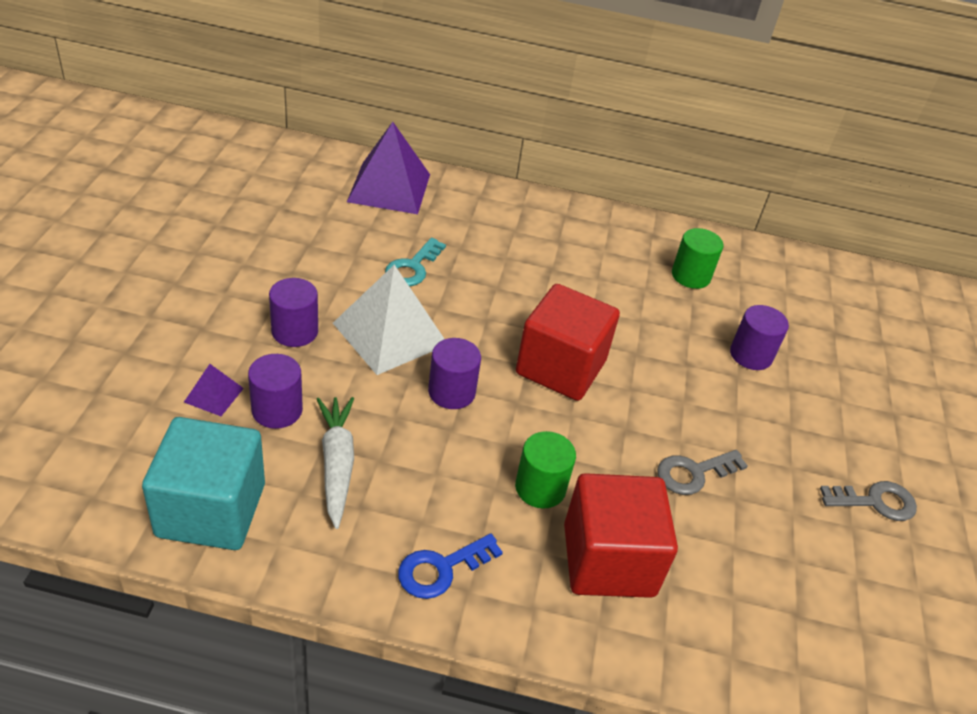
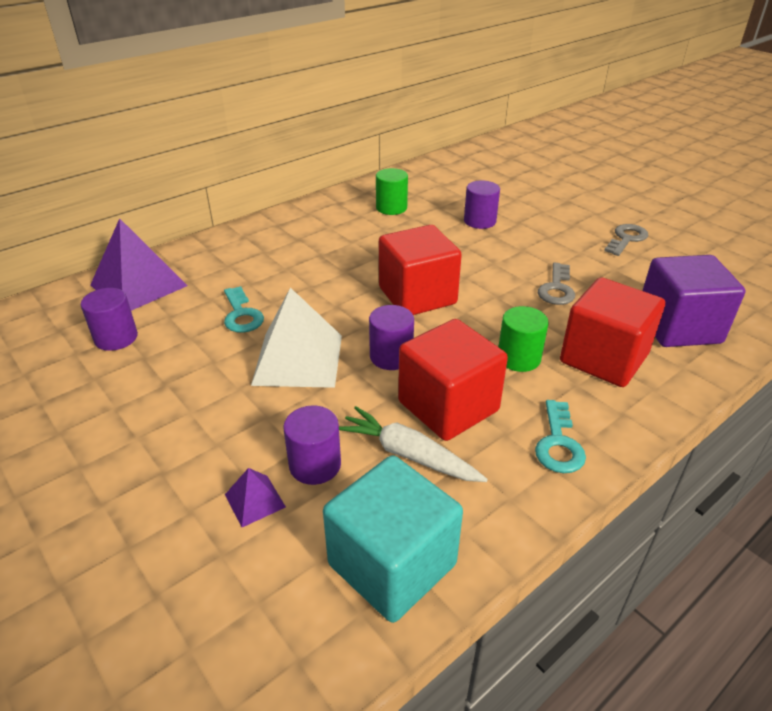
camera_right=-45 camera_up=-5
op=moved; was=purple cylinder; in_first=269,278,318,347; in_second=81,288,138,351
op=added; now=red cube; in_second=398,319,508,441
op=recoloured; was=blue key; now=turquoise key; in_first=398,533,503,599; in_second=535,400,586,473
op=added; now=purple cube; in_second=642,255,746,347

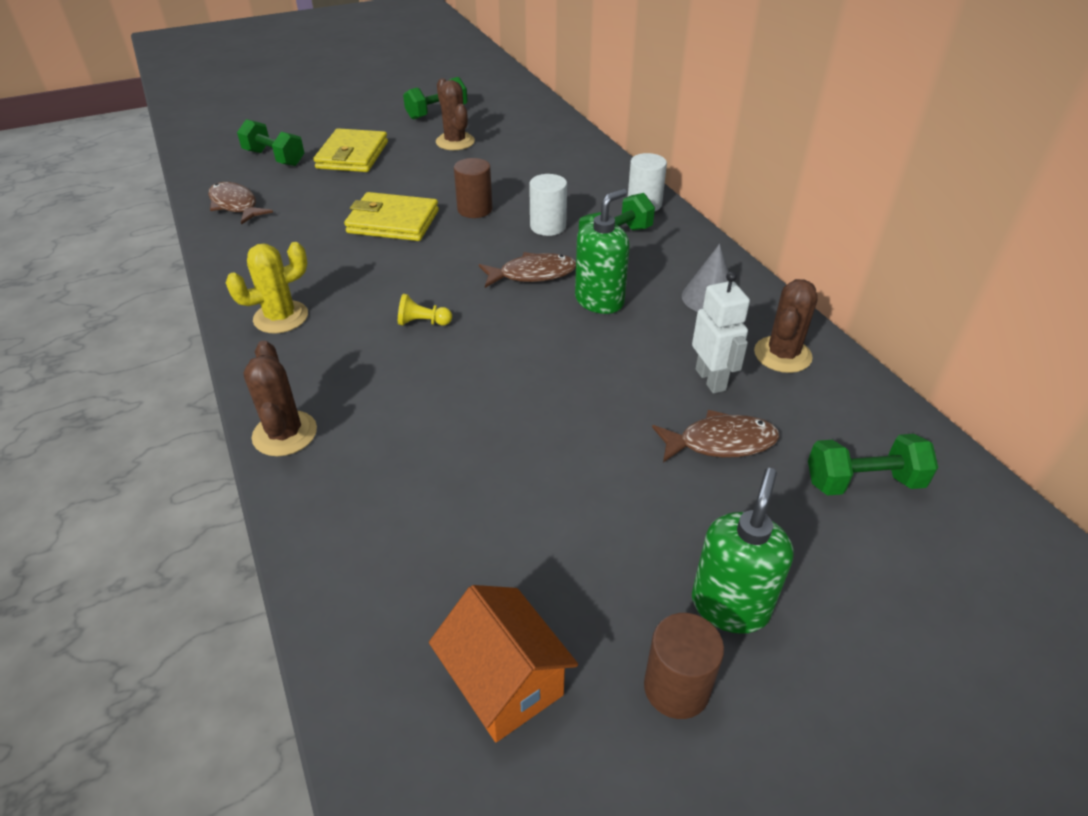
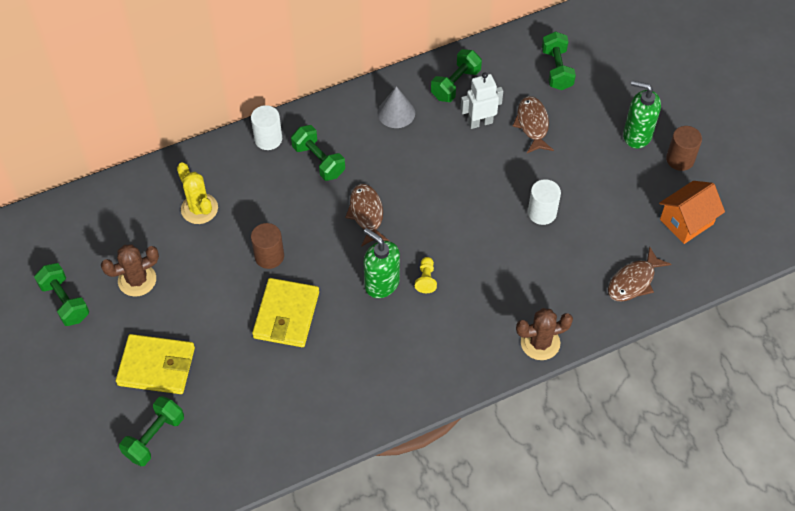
camera_right=-90 camera_up=15
op=moved; was=yellow cactus; in_first=226,242,308,334; in_second=177,162,218,224
op=moved; was=green soap dispenser; in_first=575,189,630,314; in_second=363,228,400,298
op=replaced; was=brown cactus; now=green dumbbell; in_first=754,279,818,373; in_second=431,49,482,102
op=moved; was=white cylinder; in_first=529,174,567,236; in_second=528,179,561,225
op=moved; was=brown fish; in_first=208,182,273,225; in_second=608,246,671,301

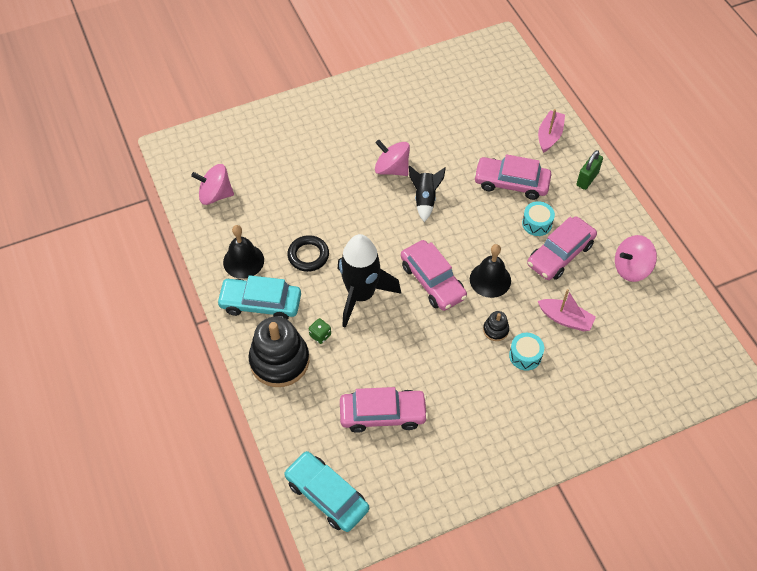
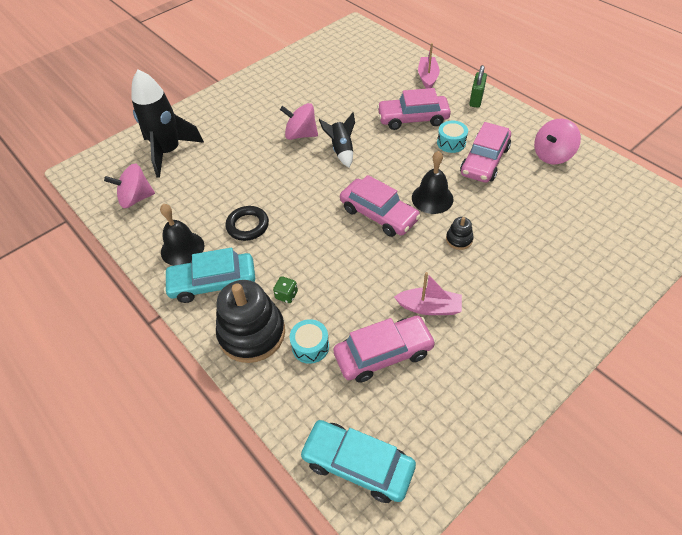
camera_right=-15 camera_up=-5
op=moved; was=black rocket; in_first=337,234,401,328; in_second=131,69,204,178
op=moved; was=turquoise drum; in_first=509,333,544,371; in_second=290,319,329,364
op=moved; was=pink boat; in_first=538,289,596,331; in_second=394,272,462,315

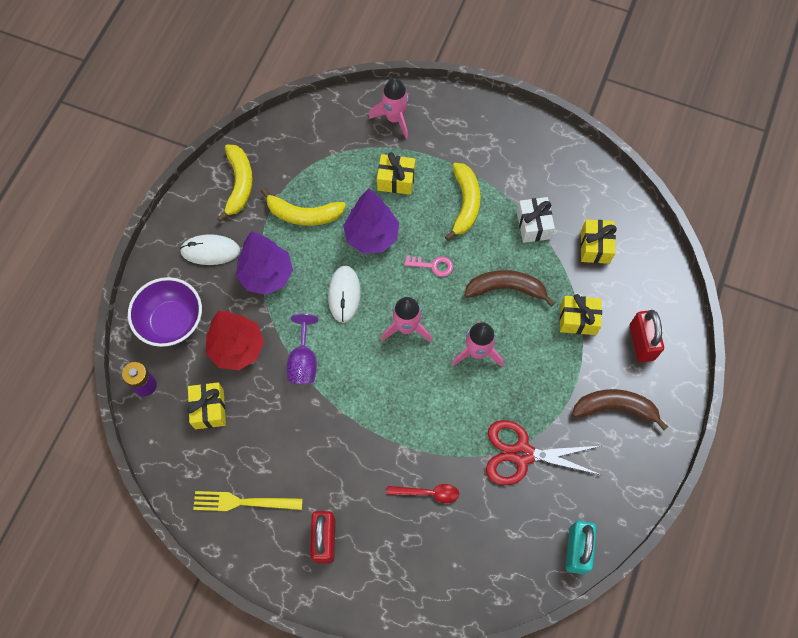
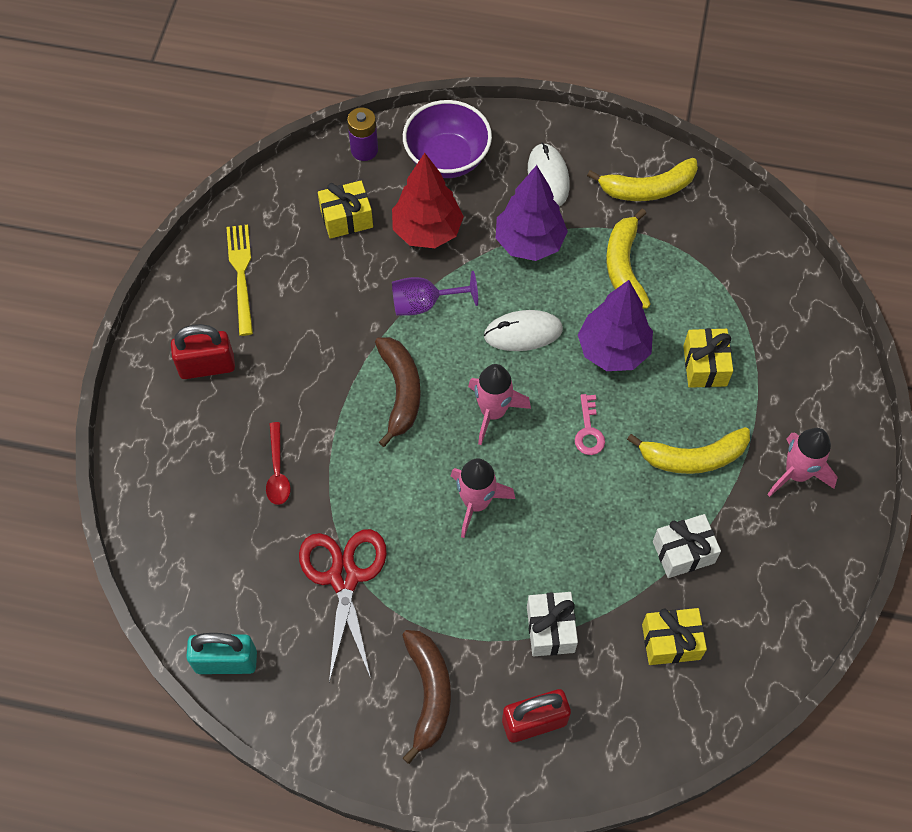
camera_right=80 camera_up=-5
op=moved; was=brown banana; in_first=464,270,555,307; in_second=375,337,421,447
op=recoloured; was=yellow gift; now=white gift; in_first=560,294,602,335; in_second=527,592,578,657
op=moved; was=pink rocket; in_first=369,78,410,139; in_second=767,428,838,497

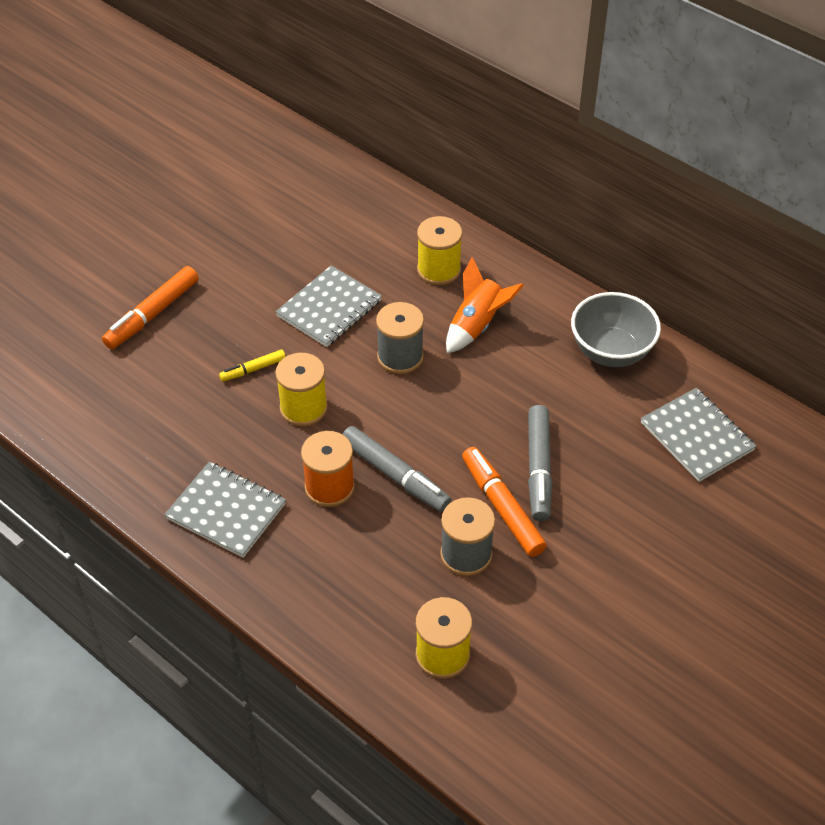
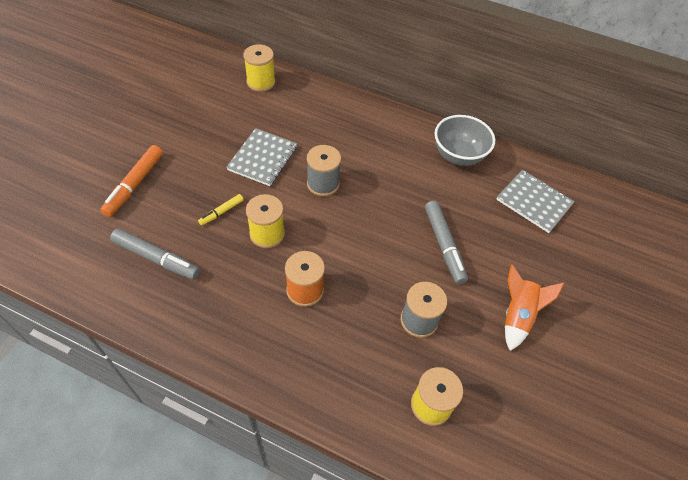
camera_right=-20 camera_up=5
op=moved; was=grey marker; in_first=342,426,451,512; in_second=110,229,200,280
op=moved; was=yellow spool; in_first=417,216,462,285; in_second=243,44,275,92
op=moved; was=orange rocket; in_first=446,257,524,353; in_second=505,265,564,351
op=removed; was=grey notebook; in_first=164,462,286,558
op=removed; was=orange marker; in_first=462,447,547,557

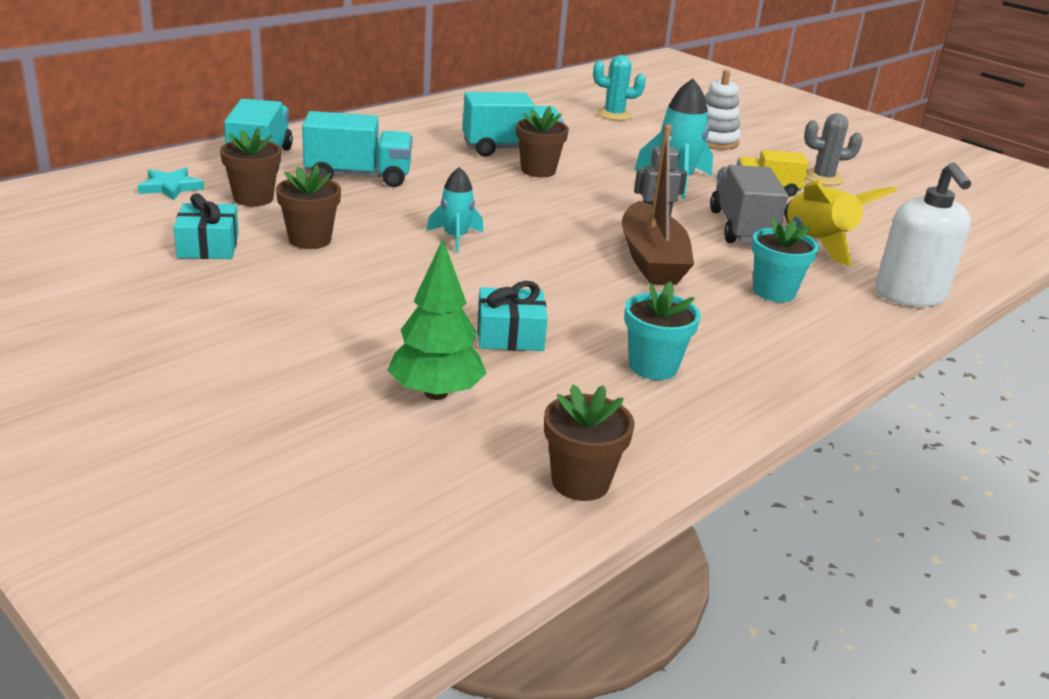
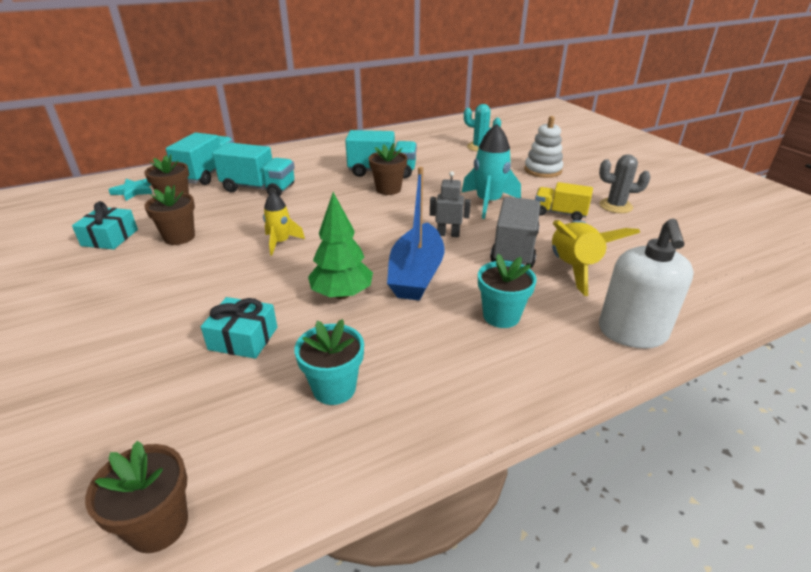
camera_right=20 camera_up=5
op=recoloured; was=turquoise rocket; now=yellow rocket; in_first=426,167,484,253; in_second=263,192,305,256
op=moved; was=green tree; in_first=388,239,486,400; in_second=308,192,373,299
op=recoloured; was=brown boat; now=blue boat; in_first=622,125,694,285; in_second=387,167,445,301

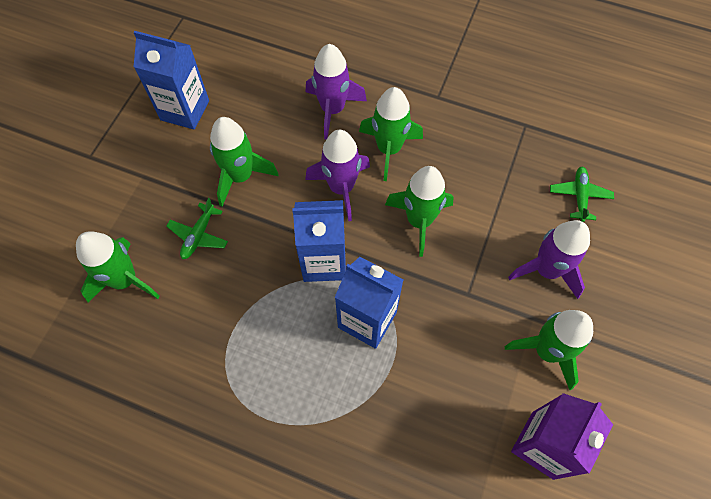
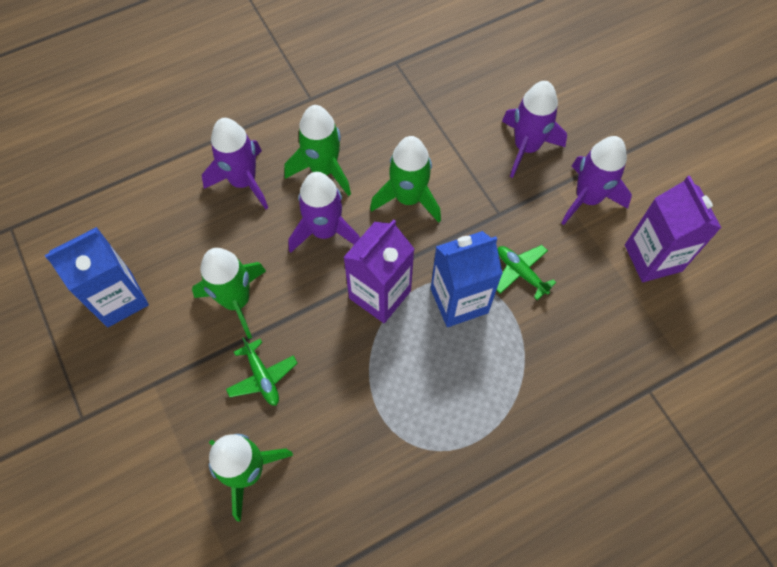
camera_right=-50 camera_up=0
op=recoloured; was=blue carton; now=purple carton; in_first=292,200,346,282; in_second=343,219,414,323
op=moved; was=green plane; in_first=550,167,614,222; in_second=497,245,556,300
op=recoloured; was=green rocket; now=purple rocket; in_first=505,310,593,390; in_second=561,136,632,225

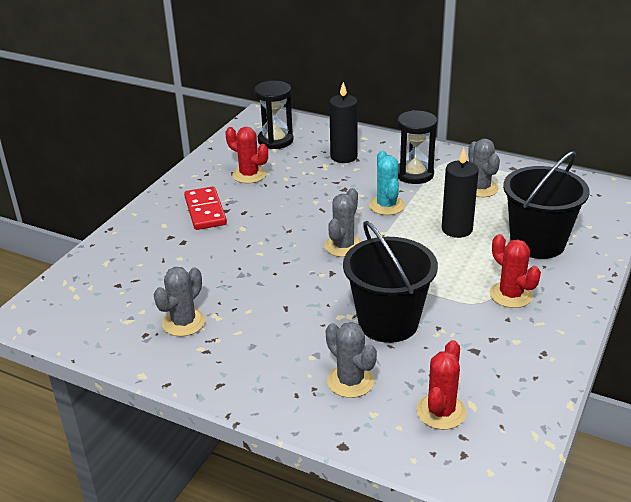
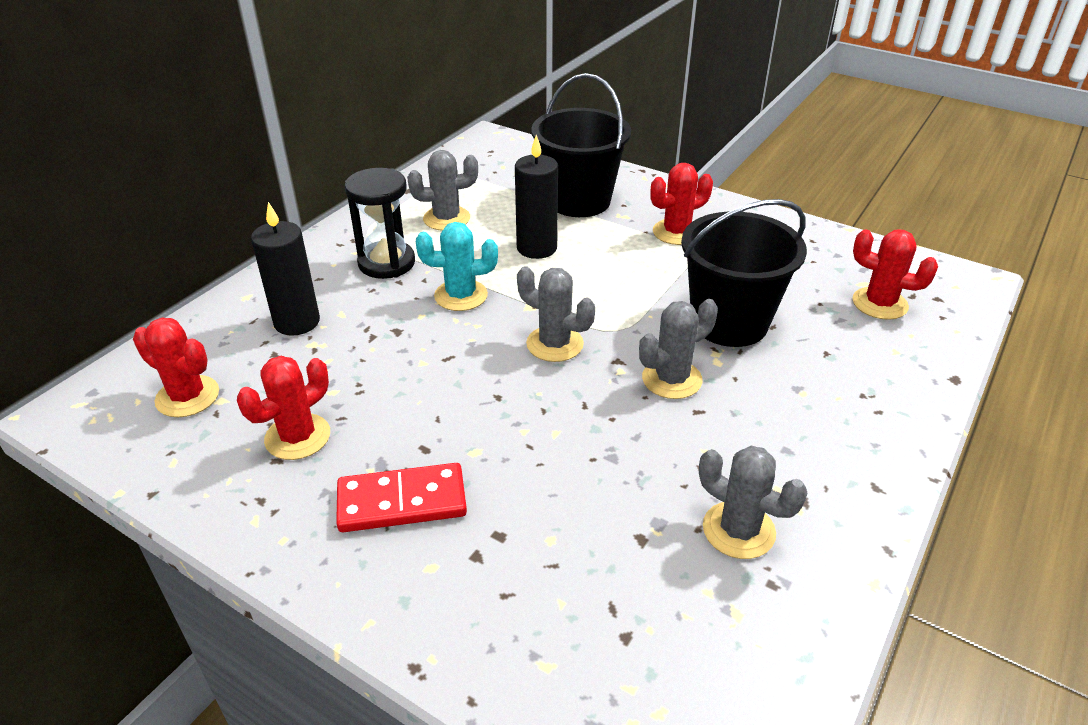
camera_right=-85 camera_up=5
op=replaced; was=black hourglass; now=red cactus; in_first=254,81,294,149; in_second=133,318,219,417
op=moved; was=grey cactus; in_first=326,322,377,398; in_second=639,299,718,399

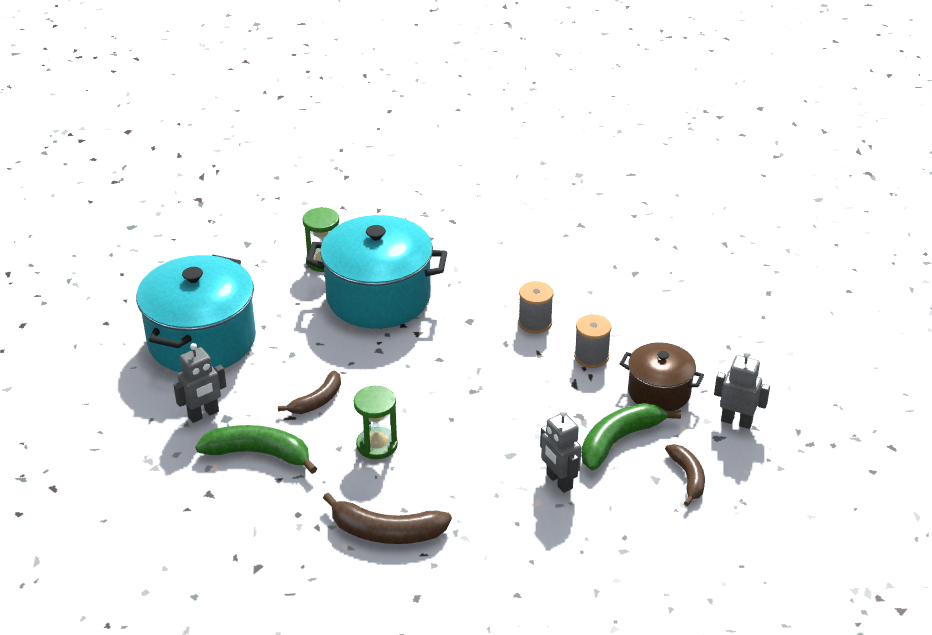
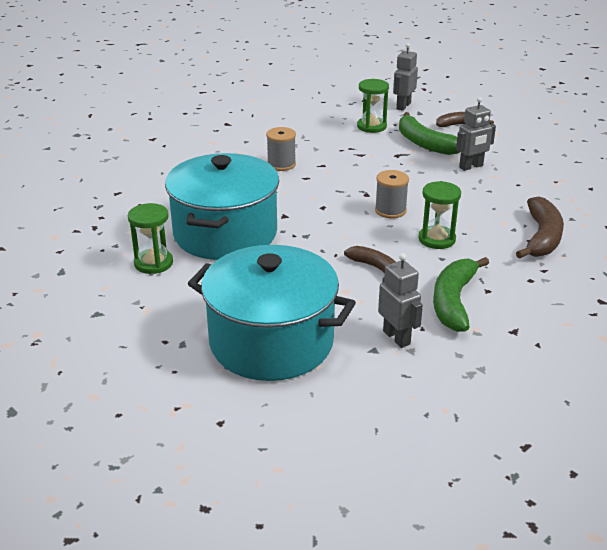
camera_right=-85 camera_up=-5
op=replaced; was=brown pot; now=green hourglass; in_first=620,342,704,411; in_second=357,79,389,133
op=moved; was=grey spool; in_first=574,314,612,368; in_second=375,170,409,218

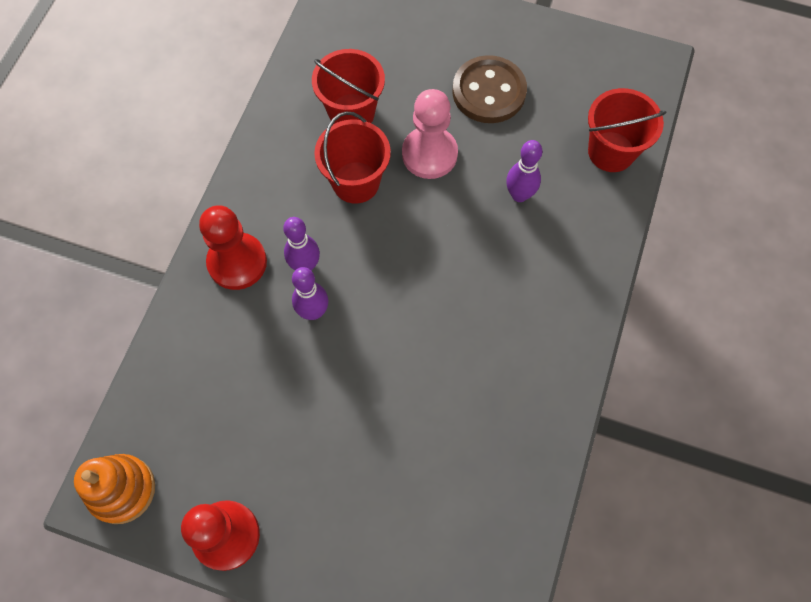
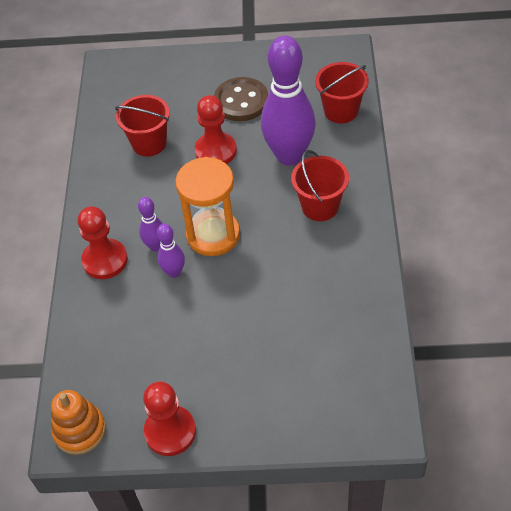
camera_right=-15 camera_up=-15
op=added; now=orange hourglass; in_second=175,157,240,256
op=recoloured; was=pink pawn; now=red pawn; in_first=402,89,458,179; in_second=195,95,237,164
op=resized; was=purple bowling pin; in_first=506,140,542,202; in_second=261,36,316,166; ratio=2.15
op=moved; was=red bucket; in_first=314,111,391,204; in_second=291,150,349,221

